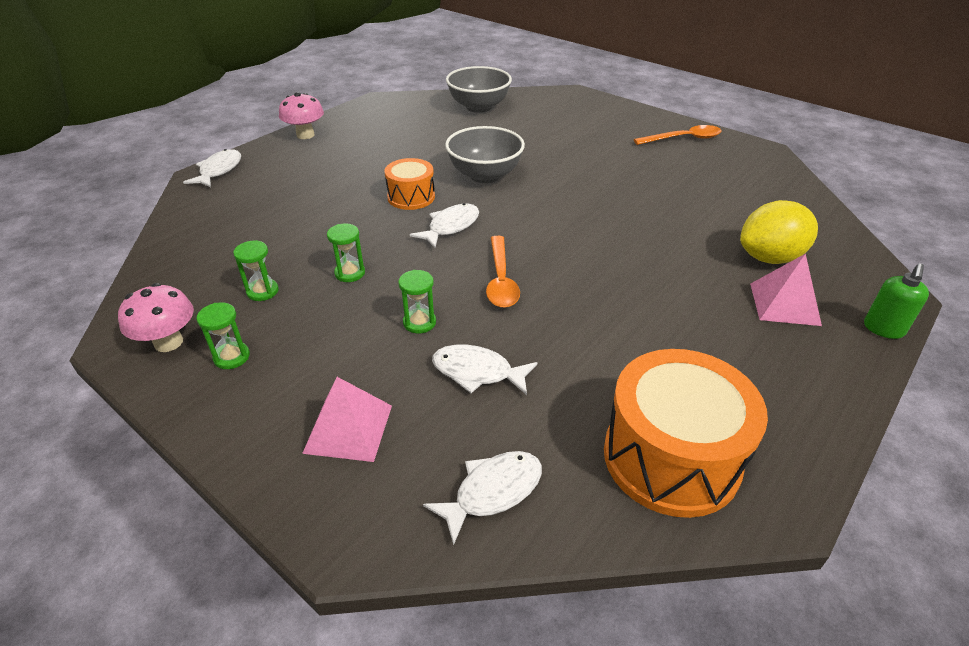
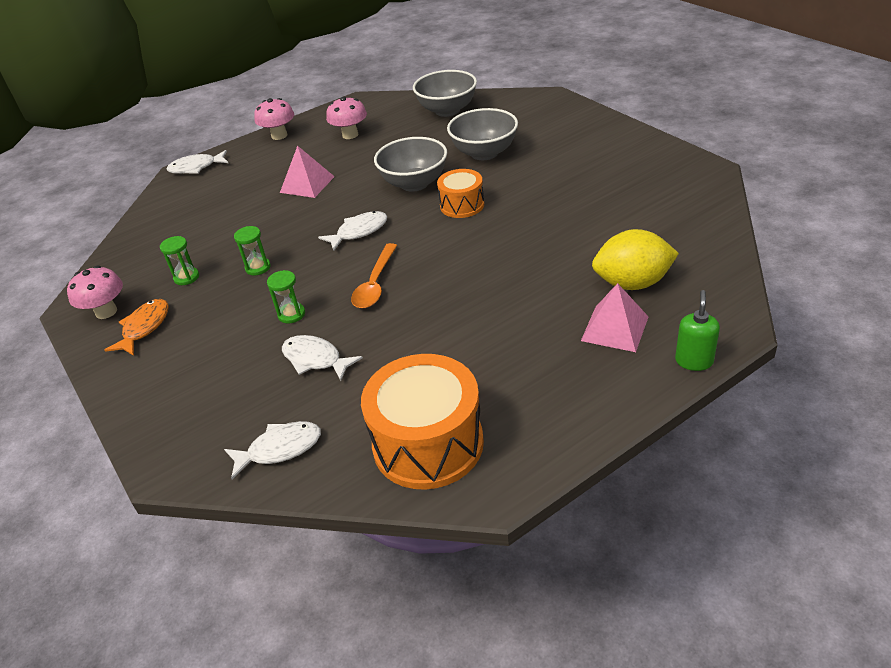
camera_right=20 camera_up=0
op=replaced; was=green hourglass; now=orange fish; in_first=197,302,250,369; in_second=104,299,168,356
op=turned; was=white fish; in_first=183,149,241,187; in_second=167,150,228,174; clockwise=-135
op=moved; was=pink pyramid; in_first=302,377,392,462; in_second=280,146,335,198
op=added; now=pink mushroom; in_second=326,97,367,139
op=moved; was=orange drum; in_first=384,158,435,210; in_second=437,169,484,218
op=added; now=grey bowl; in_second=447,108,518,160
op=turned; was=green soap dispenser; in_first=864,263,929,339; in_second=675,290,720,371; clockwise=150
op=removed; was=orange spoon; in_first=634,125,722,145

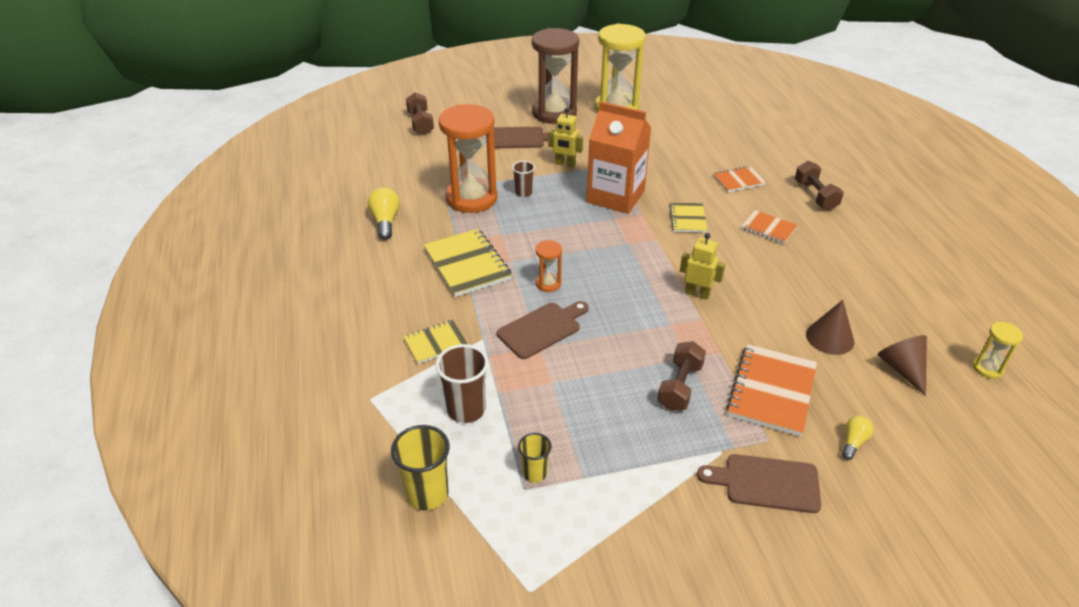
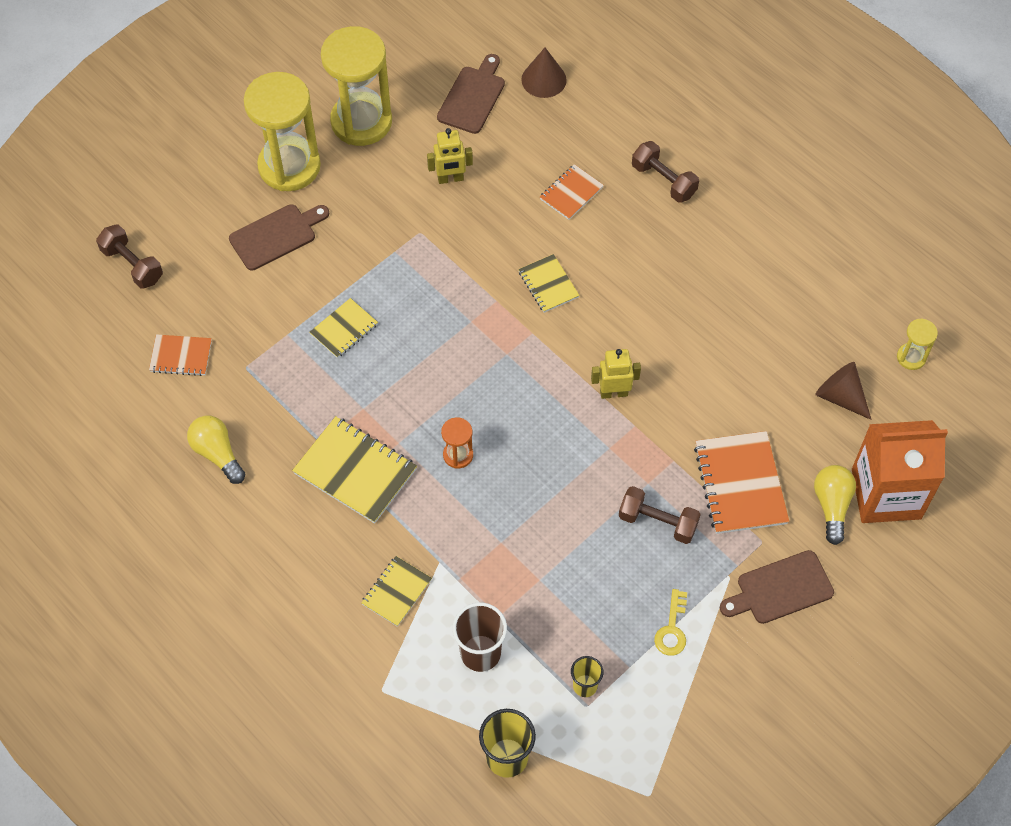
camera_right=-30 camera_up=20
op=moved; was=orange notebook; in_first=741,210,798,244; in_second=149,334,212,376
op=recoloured; was=brown hourglass; now=yellow hourglass; in_first=532,28,579,124; in_second=244,72,321,191
op=replaced; was=brown cup; now=yellow notebook; in_first=512,161,535,197; in_second=310,298,378,358
op=moved; was=yellow robot; in_first=548,108,583,168; in_second=427,128,473,184
op=moved; was=brown cutting board; in_first=497,301,589,359; in_second=437,54,505,134
op=moved; was=brown cone; in_first=806,300,854,355; in_second=521,48,567,98
op=turned; was=brown dumbbell; in_first=657,341,706,411; in_second=619,486,701,544; clockwise=-60
op=added; now=yellow key; in_second=654,589,687,656
op=resized; was=yellow light bulb; in_first=842,416,873,460; in_second=814,465,856,545; ratio=1.63
op=moved; was=orange carton; in_first=586,101,651,214; in_second=852,420,948,523
op=removed; was=orange hourglass; in_first=439,104,497,213

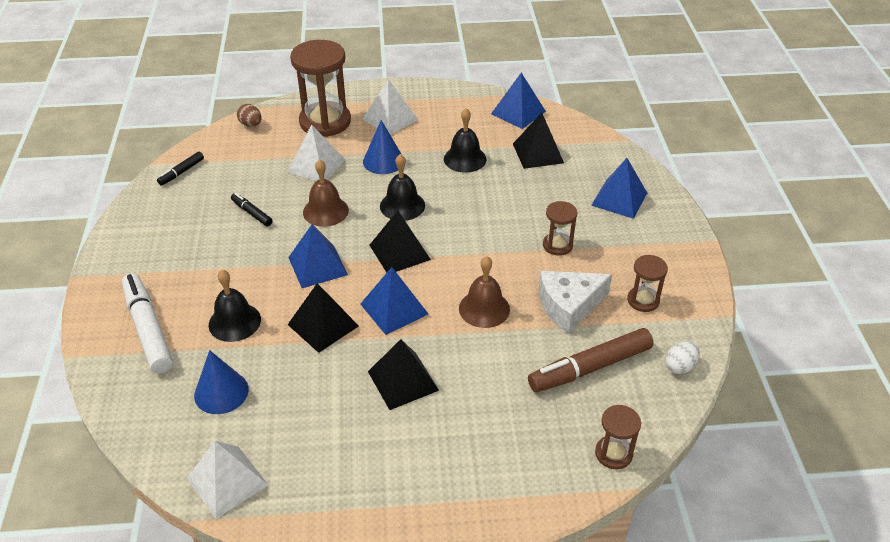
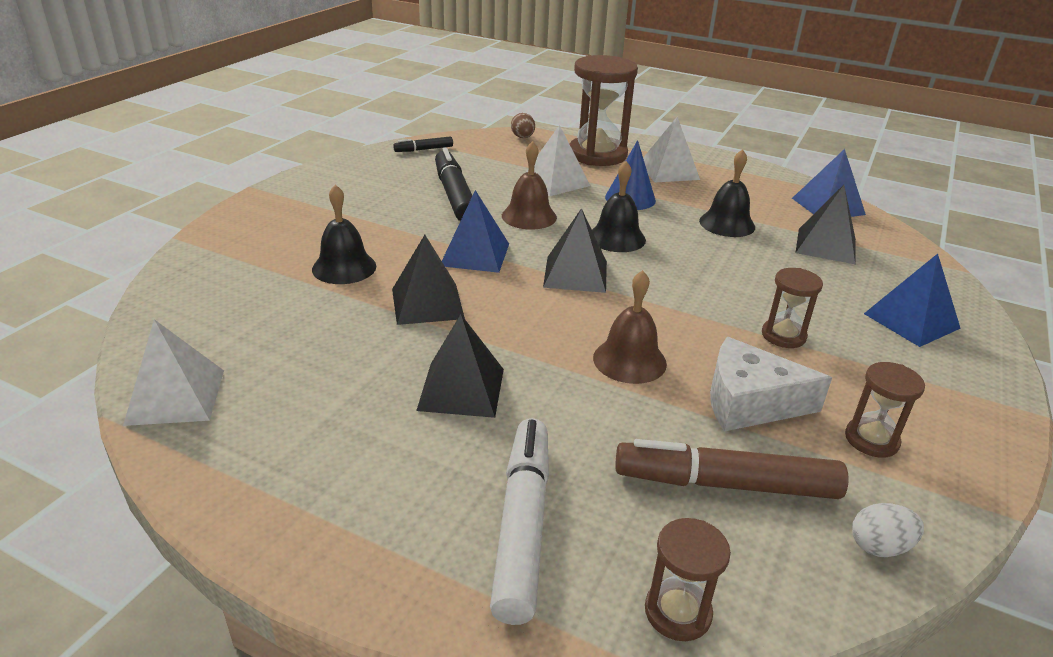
camera_right=30 camera_up=-10
op=resized; was=black marker; in_first=231,193,273,226; in_second=435,148,472,221; ratio=1.98
op=moved; was=white marker; in_first=122,273,173,373; in_second=490,418,549,625
op=removed; was=blue cone; in_first=194,350,249,414
op=removed; was=blue pyramid; in_first=361,267,428,335

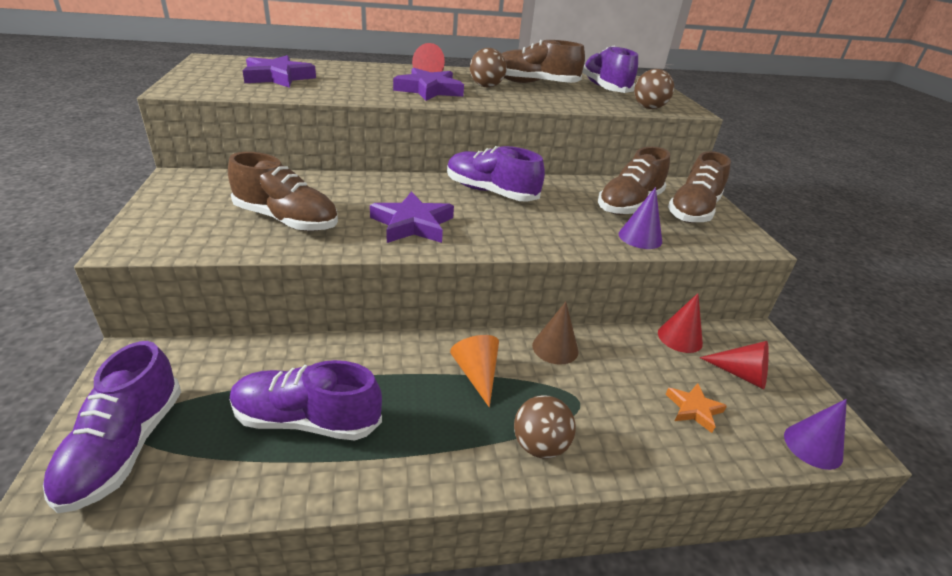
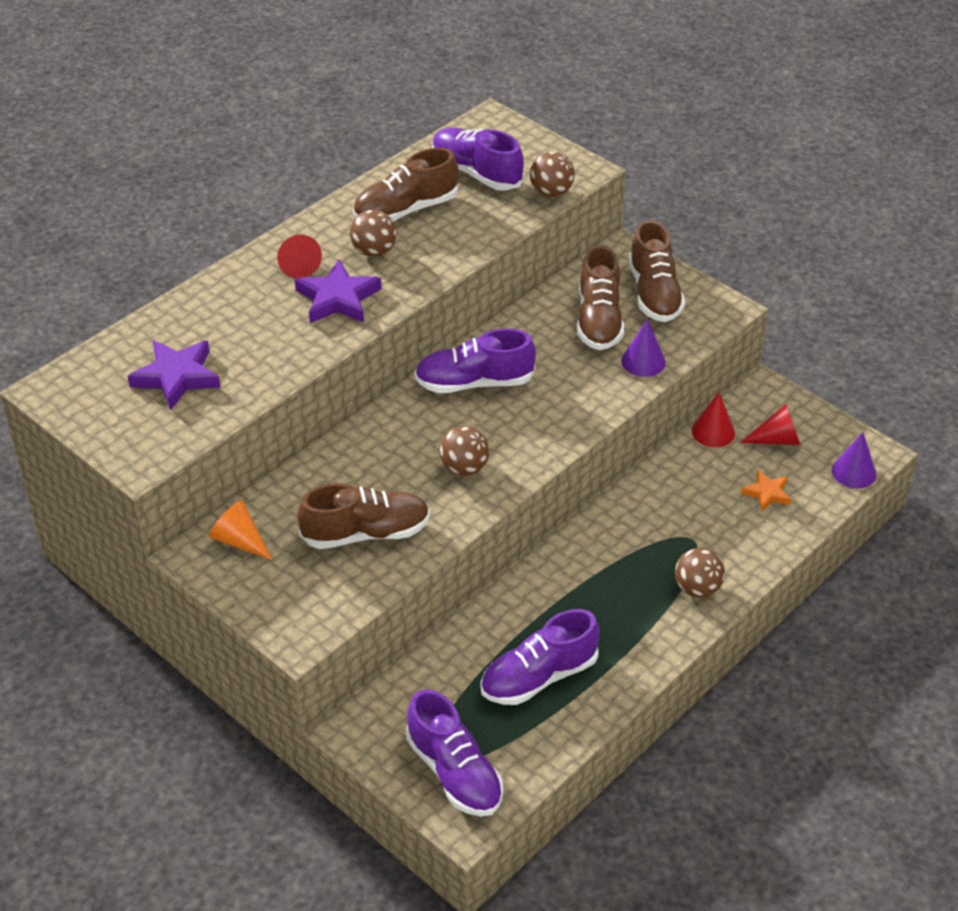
camera_right=-35 camera_up=10
op=moved; was=orange cone; in_first=450,335,499,407; in_second=209,500,272,560
op=replaced; was=purple star; now=brown ball; in_first=370,191,454,243; in_second=440,426,489,476
op=removed; was=brown cone; in_first=532,302,578,365

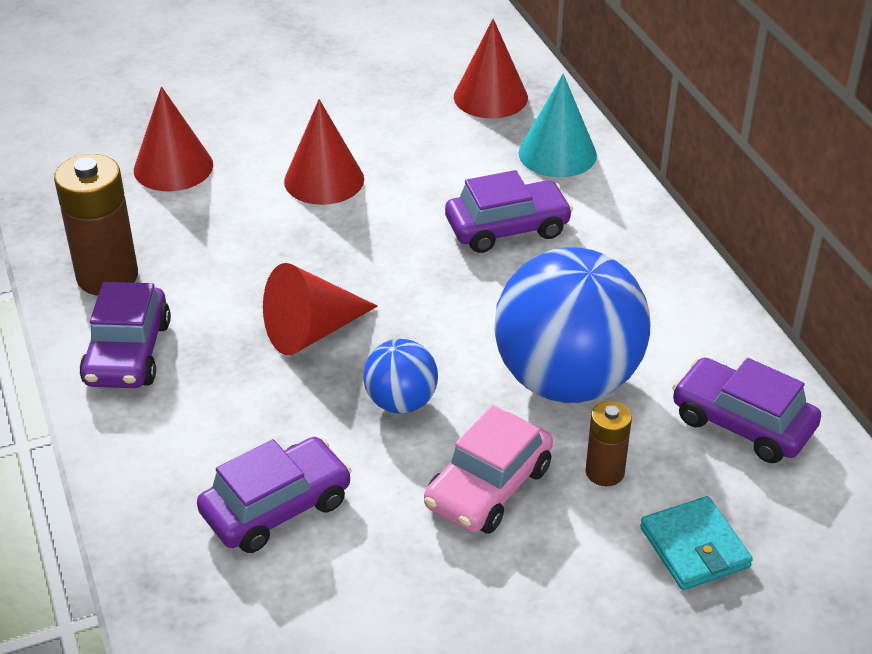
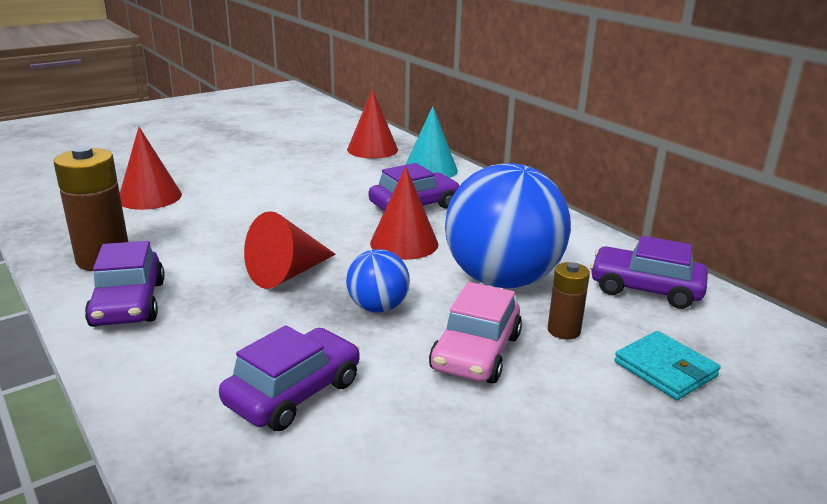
camera_right=-15 camera_up=-15
op=moved; was=red cone; in_first=284,99,364,205; in_second=370,166,438,260

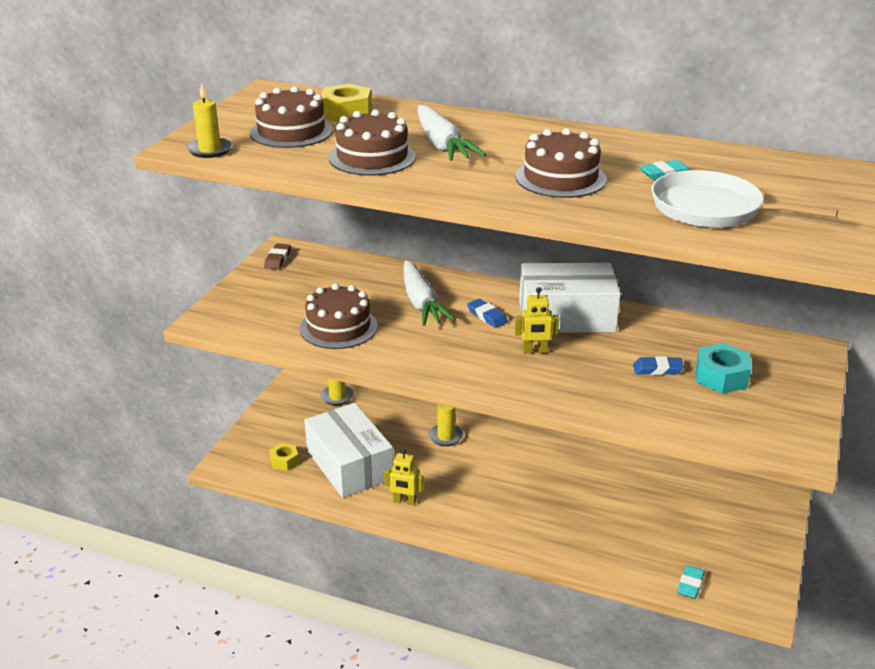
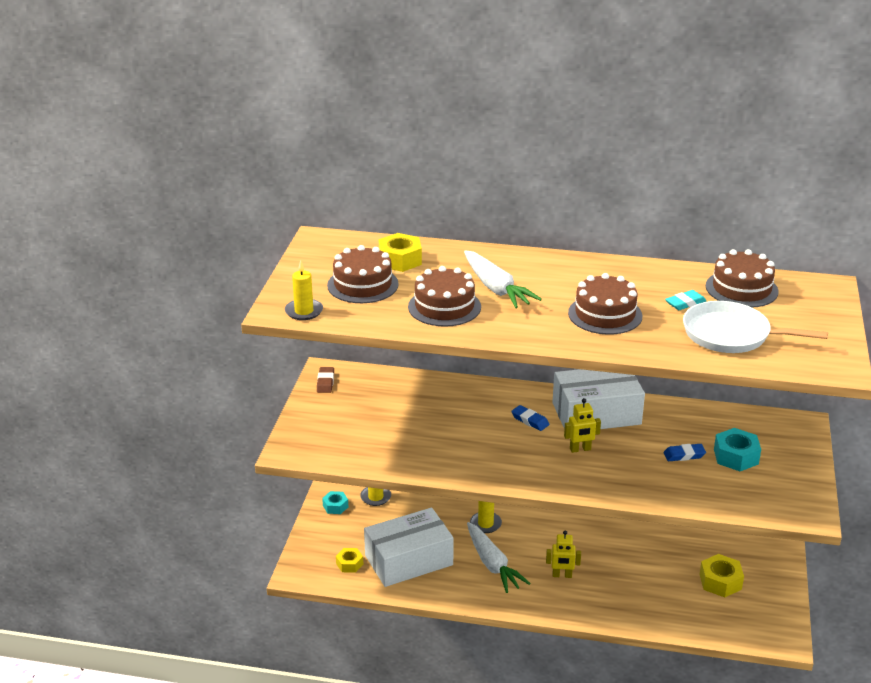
camera_right=-10 camera_up=0
op=added; now=turquoise nut; in_second=322,491,348,514
op=turned; was=white box; in_first=304,403,393,498; in_second=364,508,454,587; clockwise=-75
op=moved; was=white carrot; in_first=404,260,455,326; in_second=467,522,531,593
op=moved; was=yellow robot; in_first=384,449,424,506; in_second=546,530,581,578
op=added; now=yellow nut; in_second=699,554,744,597
op=moved; was=brown cake; in_first=300,284,378,349; in_second=706,249,779,307
op=removed; was=turquoise eraser; in_first=677,565,705,599

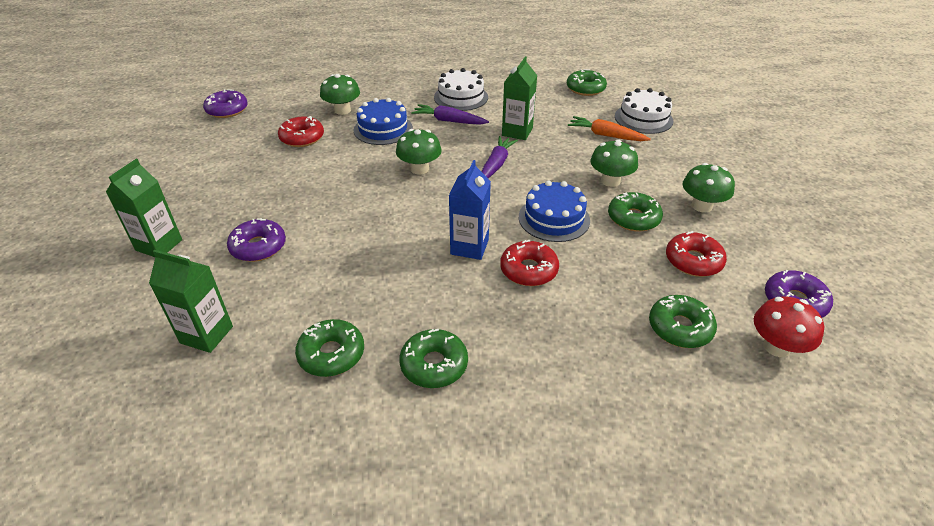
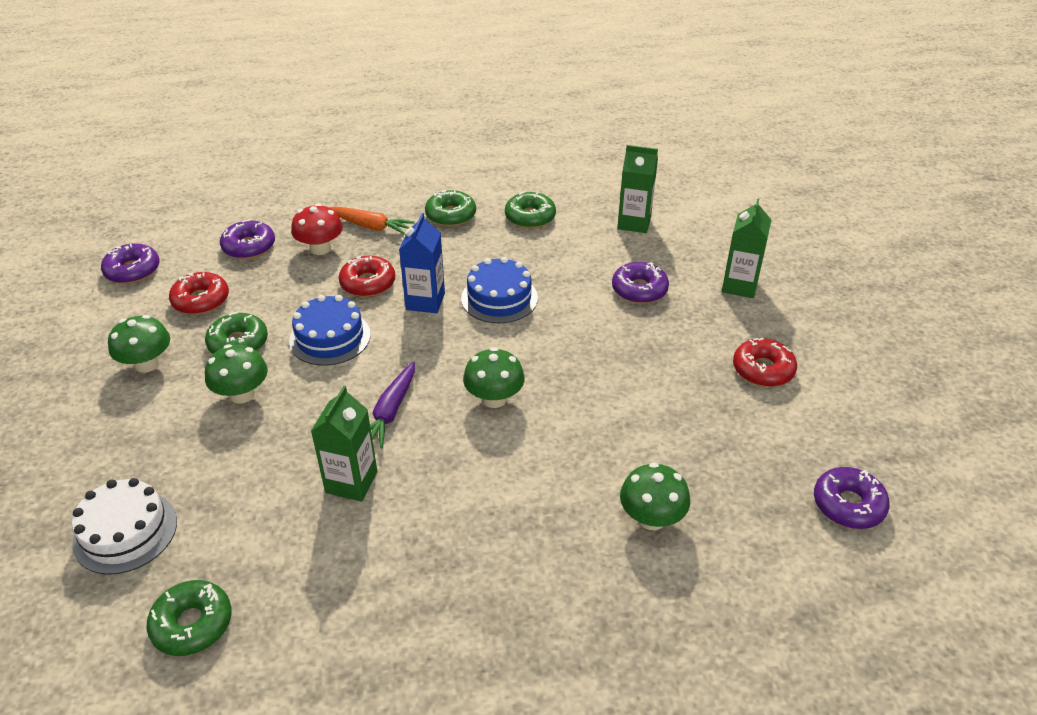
camera_right=175 camera_up=0
op=recoloured; was=green donut; now=purple donut; in_first=649,295,717,348; in_second=220,219,275,259
op=moved; was=red mushroom; in_first=754,296,824,357; in_second=291,204,343,255
op=moved; was=orange carrot; in_first=568,116,651,141; in_second=329,206,415,235
op=moved; was=blue cake; in_first=354,98,413,145; in_second=461,257,538,323
op=moved; was=red donut; in_first=278,116,324,147; in_second=733,338,797,387
op=removed; was=purple carrot; in_first=411,104,489,125
op=removed; was=white cake; in_first=434,68,488,111

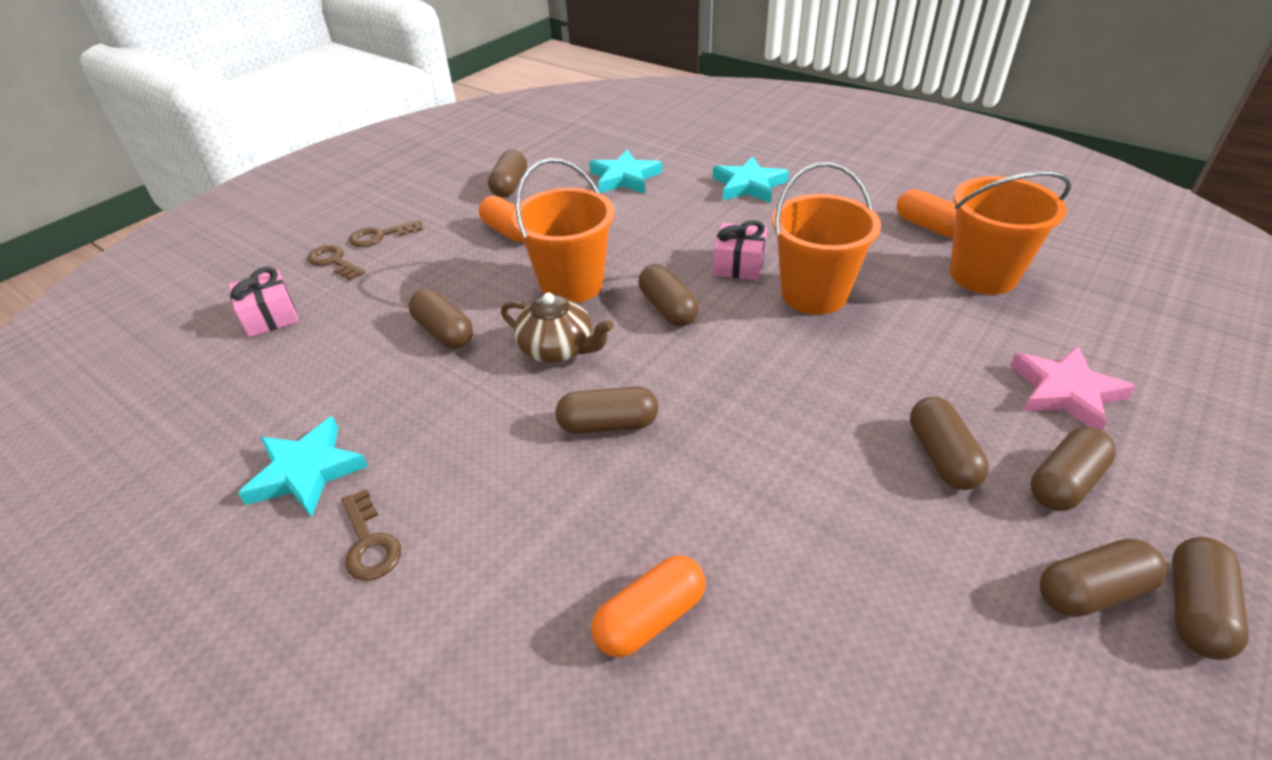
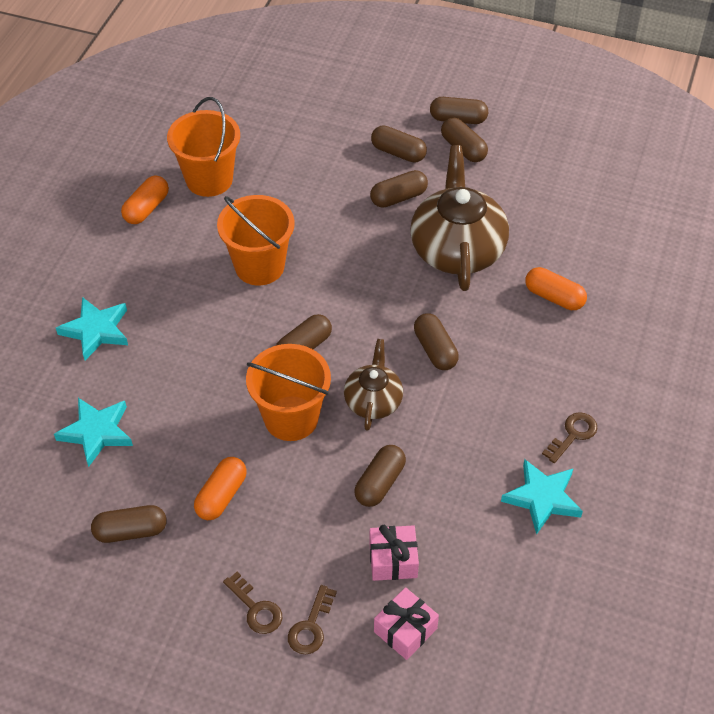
camera_right=-110 camera_up=10
op=moved; was=pink gift; in_first=713,220,767,281; in_second=369,525,419,581
op=added; now=brown teapot; in_second=410,145,509,291
op=removed; was=pink star; in_first=1010,346,1136,430

